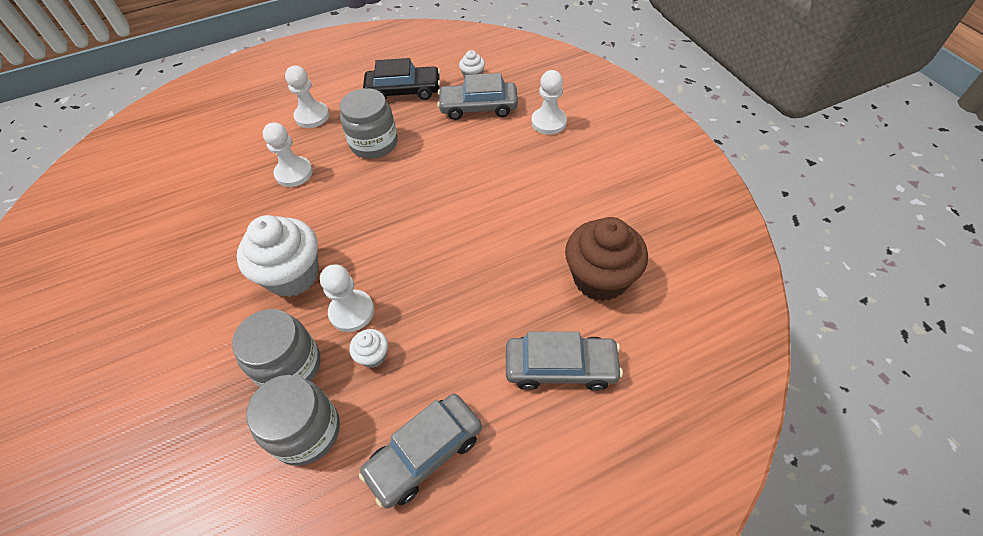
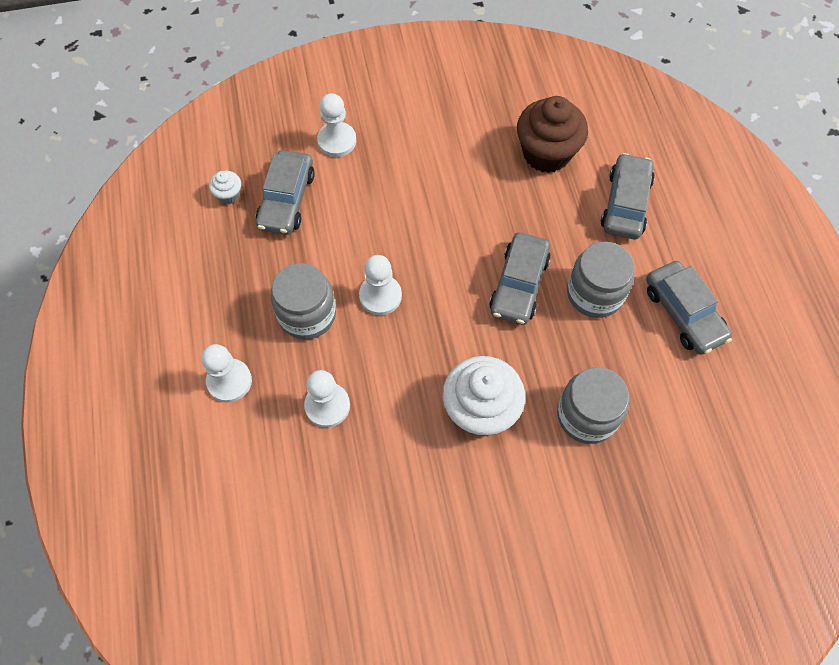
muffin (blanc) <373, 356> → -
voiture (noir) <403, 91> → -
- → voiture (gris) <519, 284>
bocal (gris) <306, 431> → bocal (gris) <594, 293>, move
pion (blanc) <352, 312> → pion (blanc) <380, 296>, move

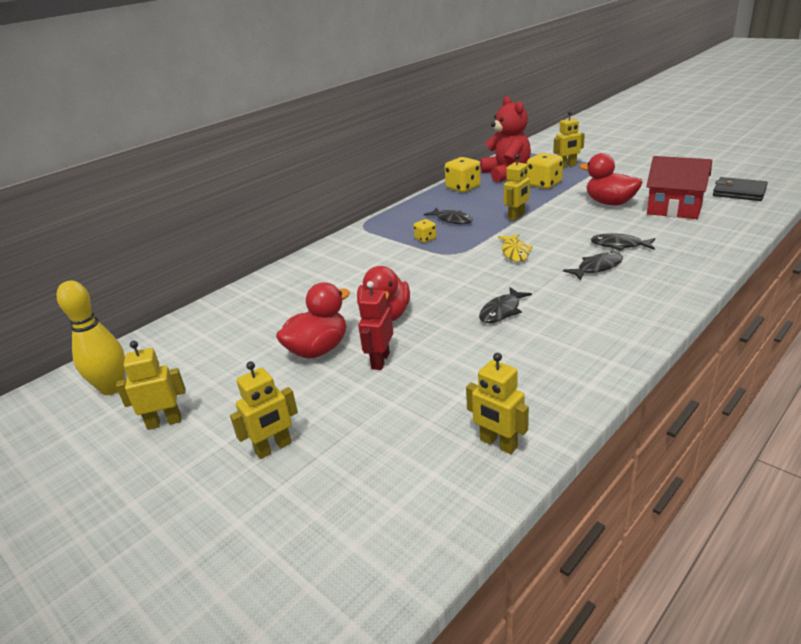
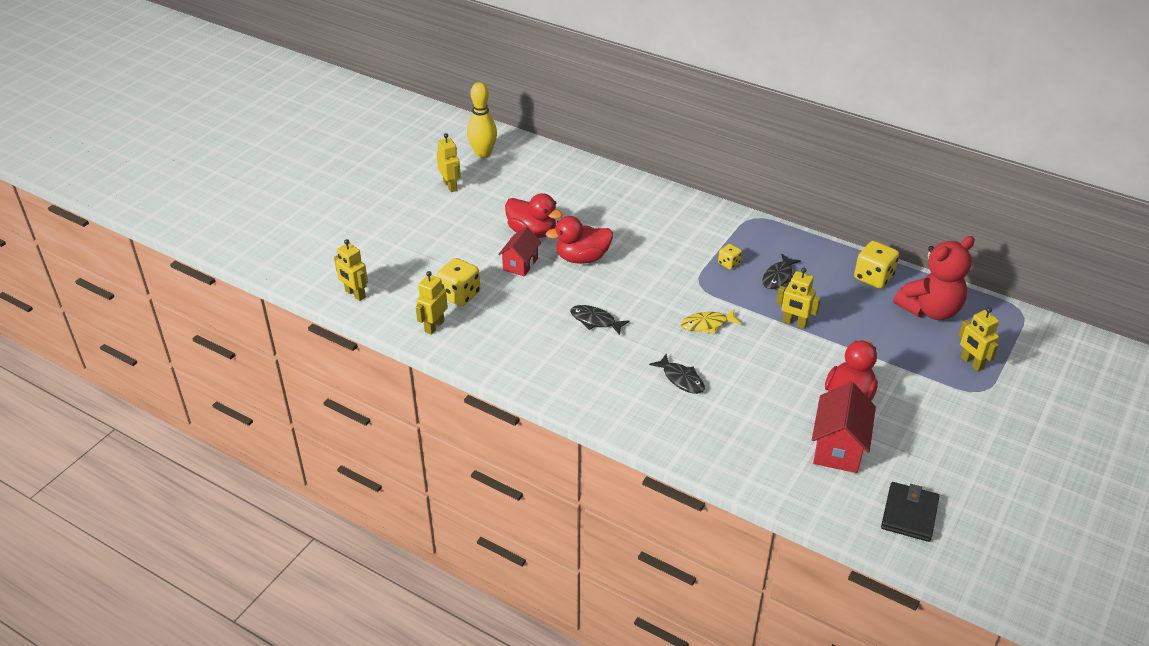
poisson (noir) <619, 245> → -
robot (jaune) <273, 448> → robot (jaune) <355, 294>, move
dé (jaune) <544, 184> → dé (jaune) <459, 295>, move
robot (rouge) <380, 361> → maison (rouge) <520, 264>

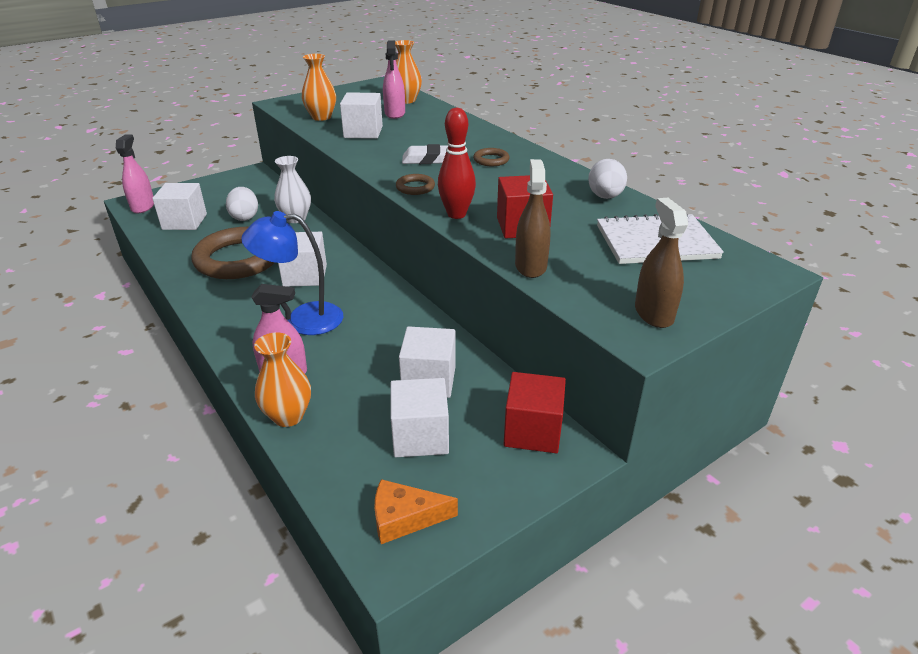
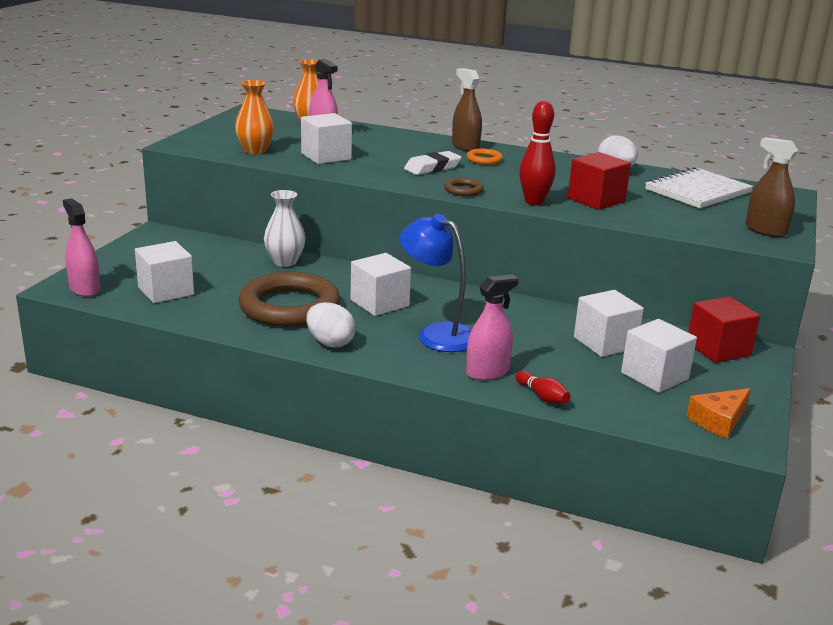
œuf (blanc) <245, 217> → œuf (blanc) <330, 343>, move
vaporisateur (marron) <530, 266> → vaporisateur (marron) <465, 147>, move
vase (orange) <288, 416> → quille (rouge) <542, 396>
anneau (marron) <491, 160> → anneau (orange) <484, 159>
lampe (bleu) <302, 319> → lampe (bleu) <436, 334>, 75 degrees clockwise

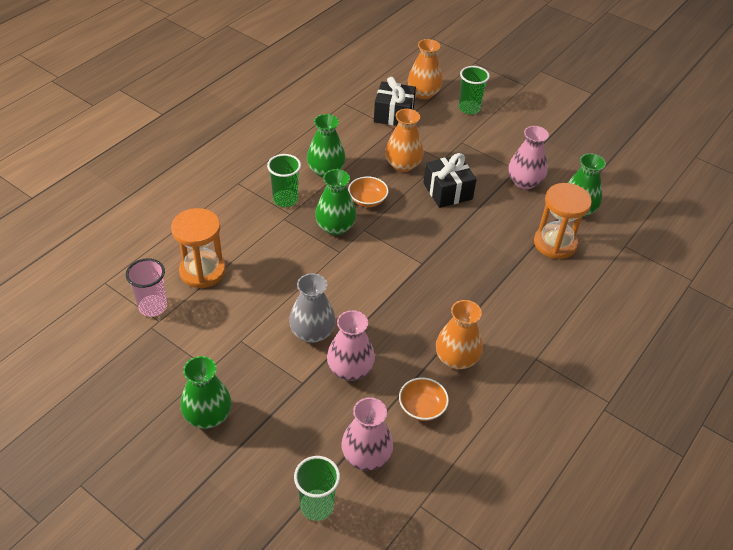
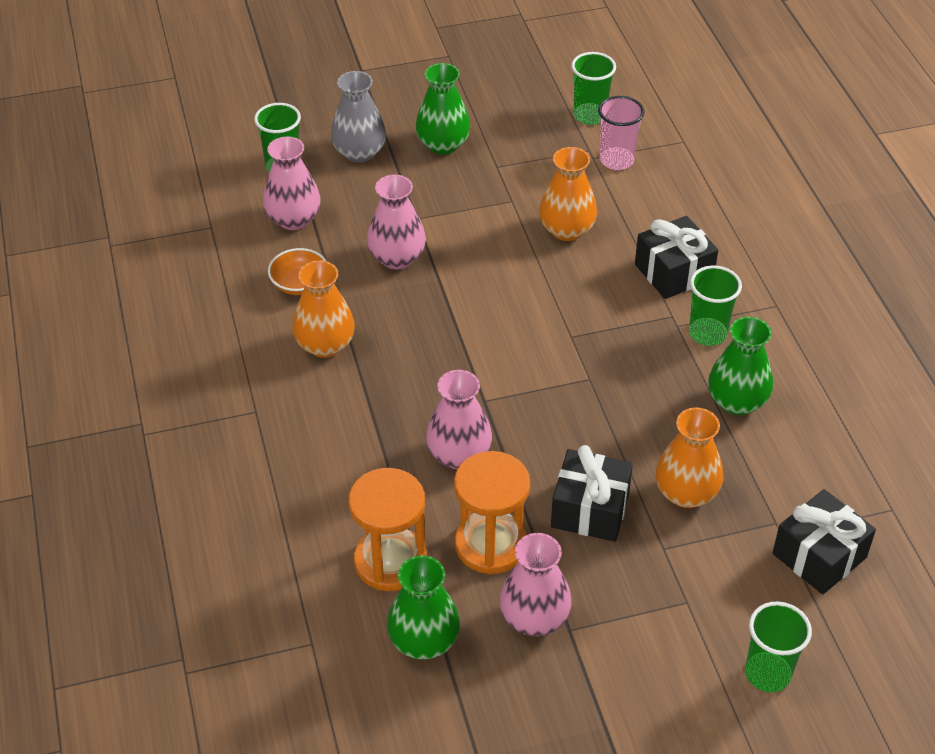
vase (vert) <335, 227> → -
bol (orange) <367, 200> → -
- → vase (rose) <459, 455>
- → gobelet (vert) <590, 115>
- → cadeau (noir) <673, 272>
sablier (orange) <202, 271> → sablier (orange) <490, 544>, move
vase (gris) <312, 332> → vase (gris) <359, 152>, move
vase (orange) <423, 93> → vase (orange) <566, 230>, move

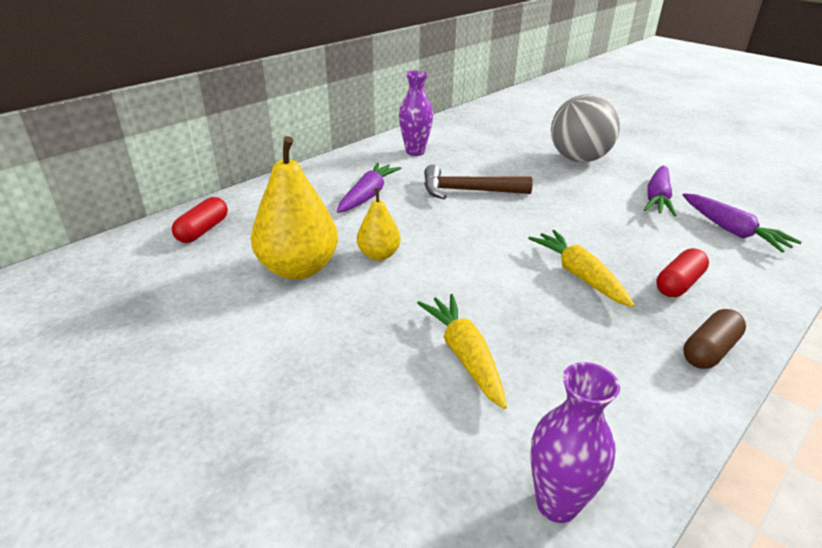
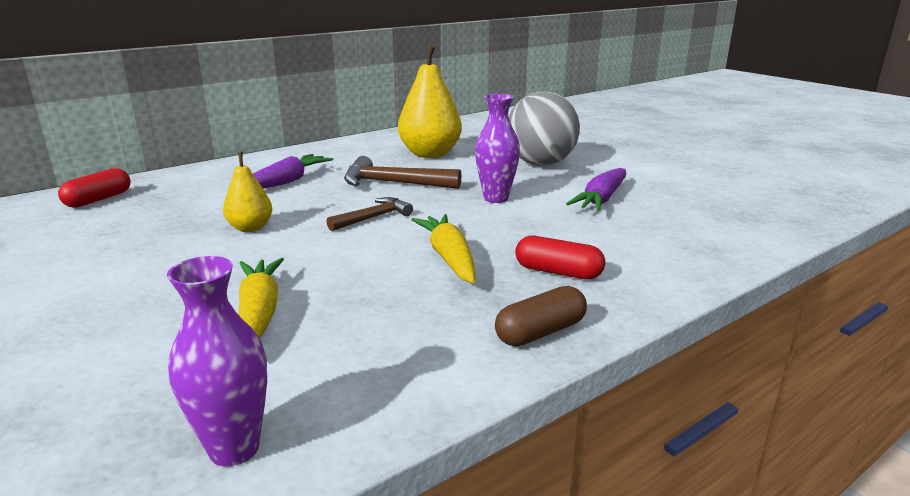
carotte (violet) <731, 231> → -
- → marteau (marron) <373, 218>
poire (jaune) <298, 269> → poire (jaune) <430, 154>, move
vase (violet) <415, 152> → vase (violet) <496, 198>, move
gélule (rouge) <678, 284> → gélule (rouge) <558, 272>, 60 degrees clockwise

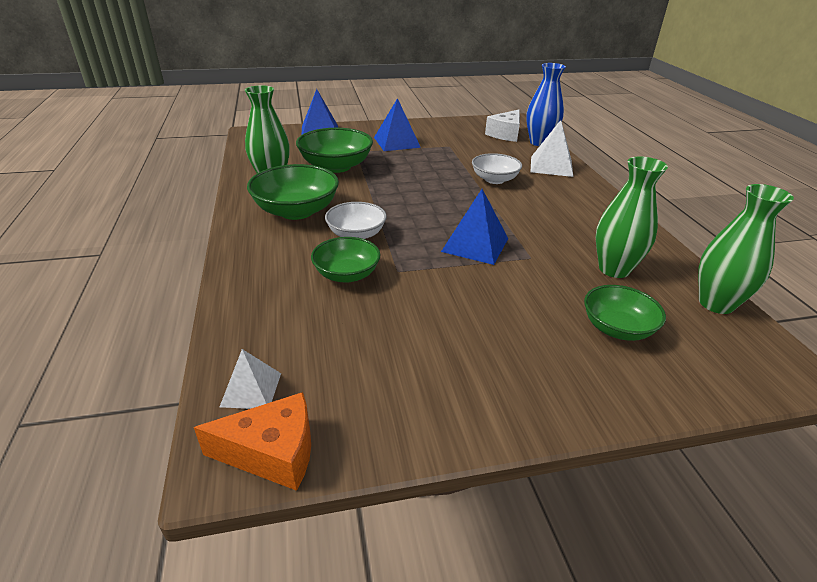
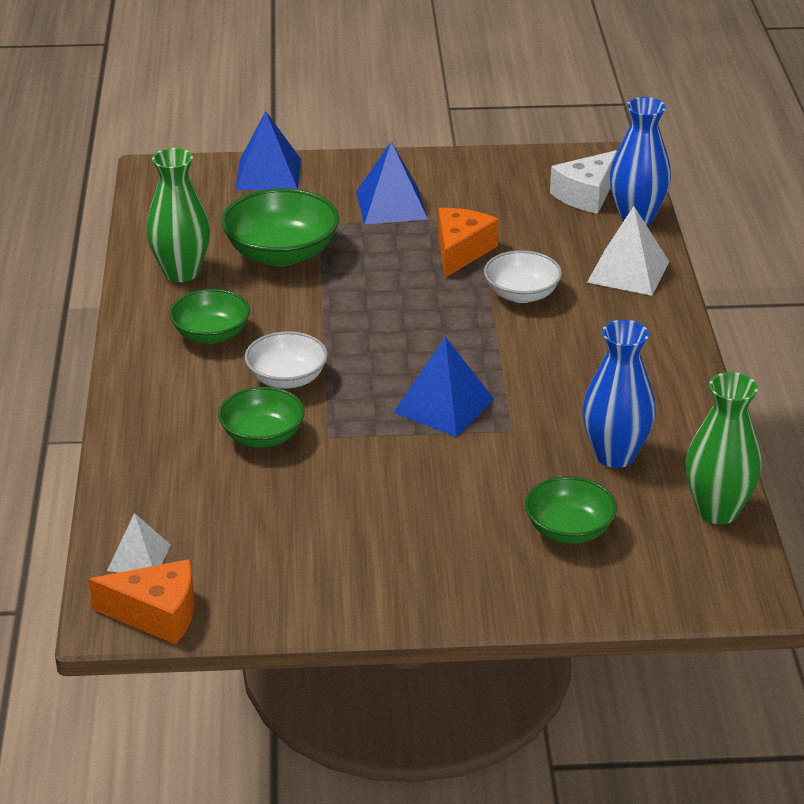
- → fromage (orange) <461, 251>
vase (vert) <614, 269> → vase (bleu) <615, 455>
bol (vert) <296, 211> → bol (vert) <211, 334>, x0.64

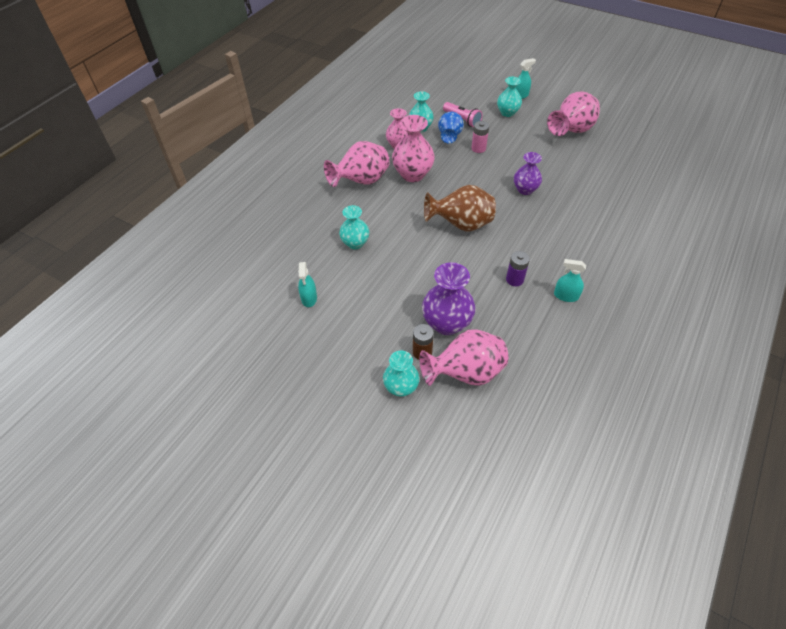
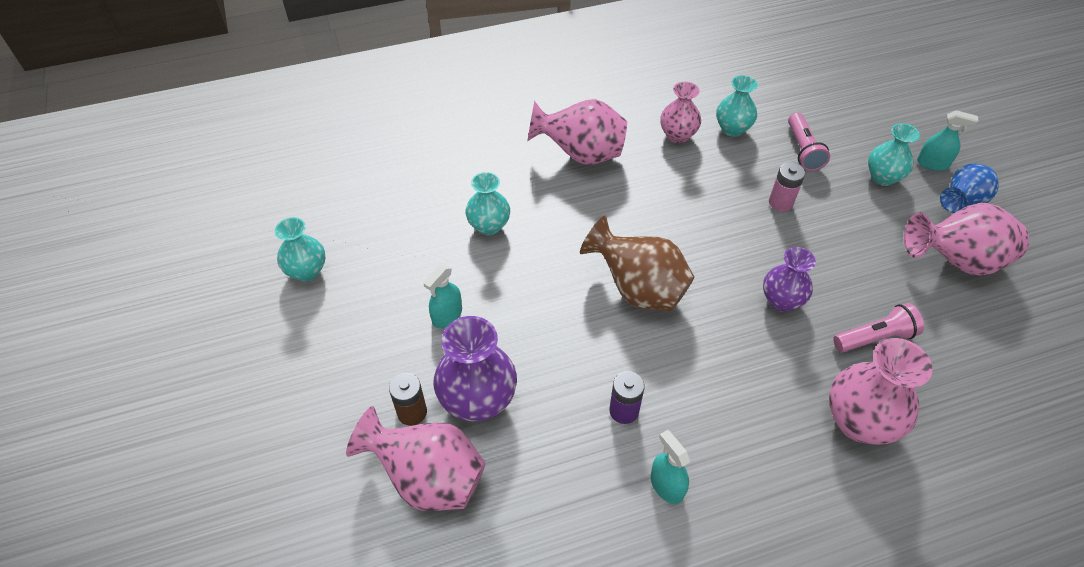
- → lampe de poche (rose) <875, 337>
vaporisateur (turquoise) <309, 298> → vaporisateur (turquoise) <447, 315>, move
vase (turquoise) <401, 387> → vase (turquoise) <307, 271>, move
vase (rose) <413, 174> → vase (rose) <859, 422>, move
vase (bleu) <449, 137> → vase (bleu) <961, 202>, move

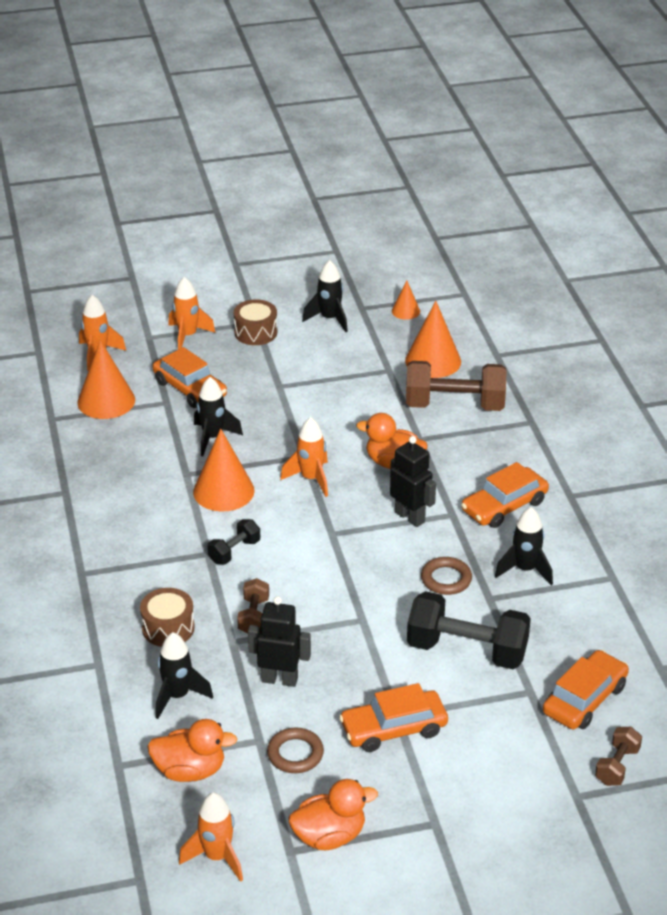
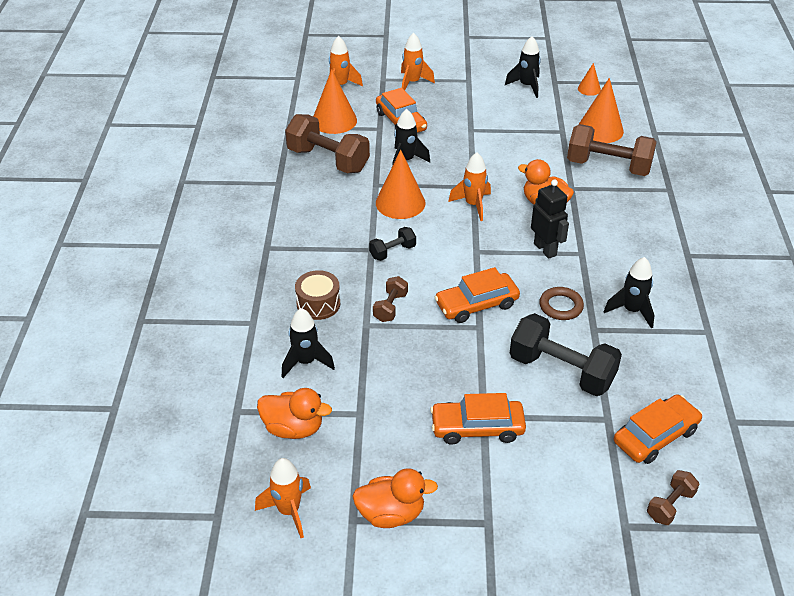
tambour (marron) <255, 332> → -
robot (noir) <279, 679> → -
anneau (marron) <295, 754> → -
- → haltère (marron) <328, 160>
voiture (orange) <504, 506> → voiture (orange) <476, 304>, move

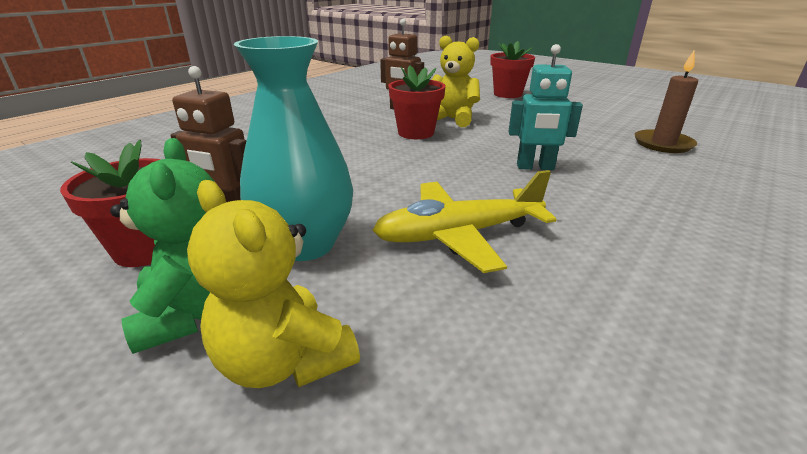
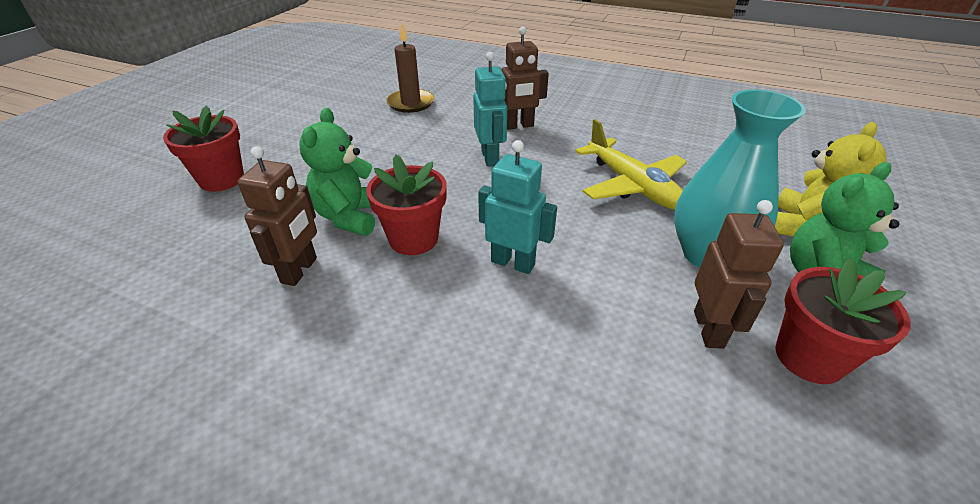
- → robot (turquoise) <513, 263>
- → robot (marron) <518, 126>
ours en peluche (jaune) <452, 119> → ours en peluche (vert) <350, 216>

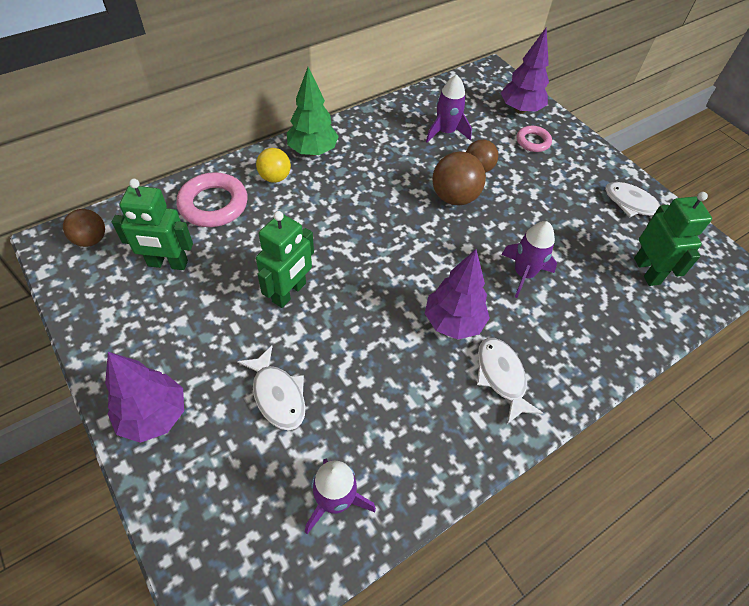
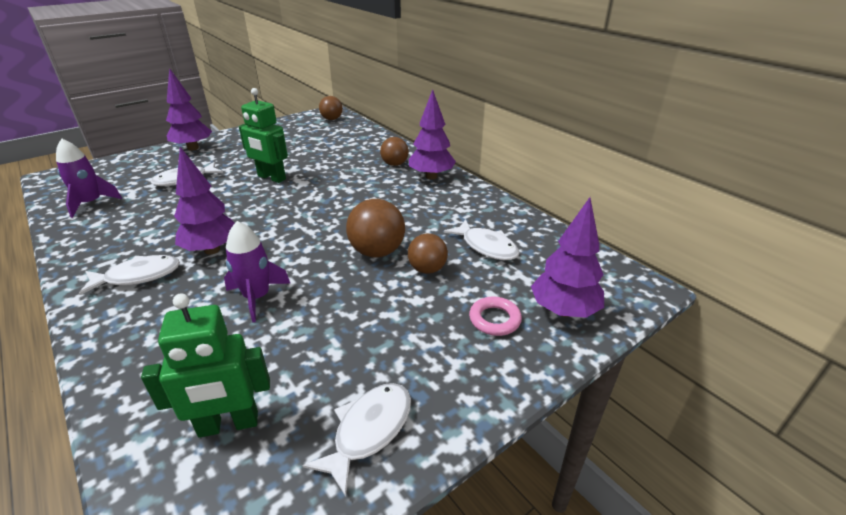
robot (vert) <168, 264> → -
anneau (rose) <213, 204> → -
fusée (violet) <446, 132> → poisson (blanc) <486, 246>
balle (jaune) <275, 177> → balle (marron) <394, 164>
arbre (vert) <312, 151> → arbre (violet) <431, 176>

